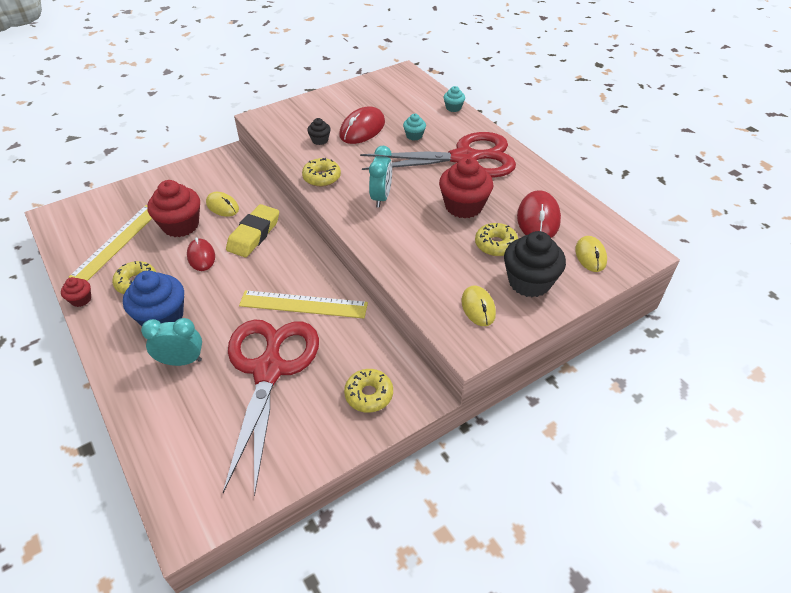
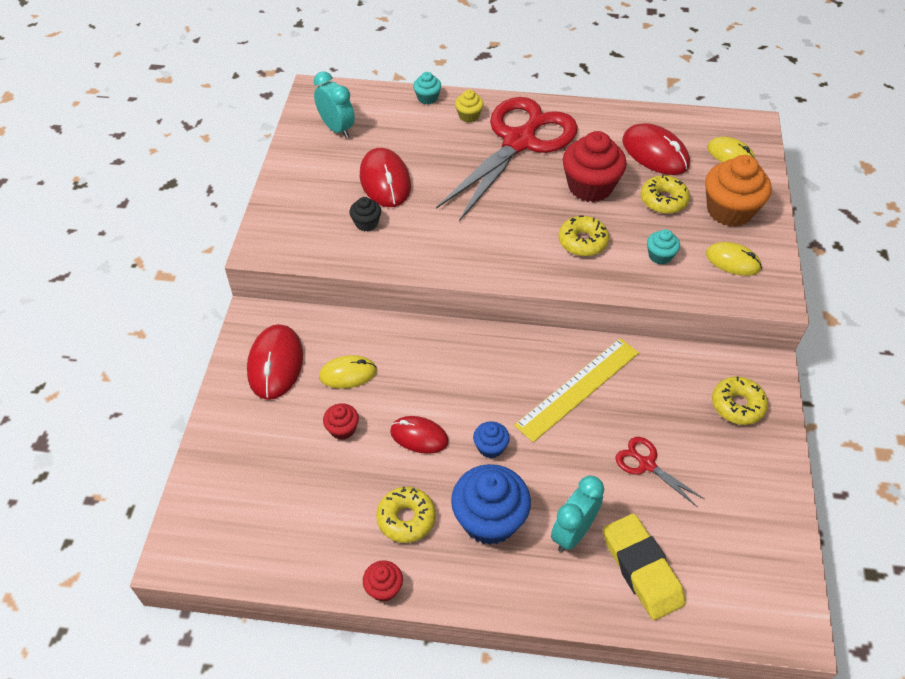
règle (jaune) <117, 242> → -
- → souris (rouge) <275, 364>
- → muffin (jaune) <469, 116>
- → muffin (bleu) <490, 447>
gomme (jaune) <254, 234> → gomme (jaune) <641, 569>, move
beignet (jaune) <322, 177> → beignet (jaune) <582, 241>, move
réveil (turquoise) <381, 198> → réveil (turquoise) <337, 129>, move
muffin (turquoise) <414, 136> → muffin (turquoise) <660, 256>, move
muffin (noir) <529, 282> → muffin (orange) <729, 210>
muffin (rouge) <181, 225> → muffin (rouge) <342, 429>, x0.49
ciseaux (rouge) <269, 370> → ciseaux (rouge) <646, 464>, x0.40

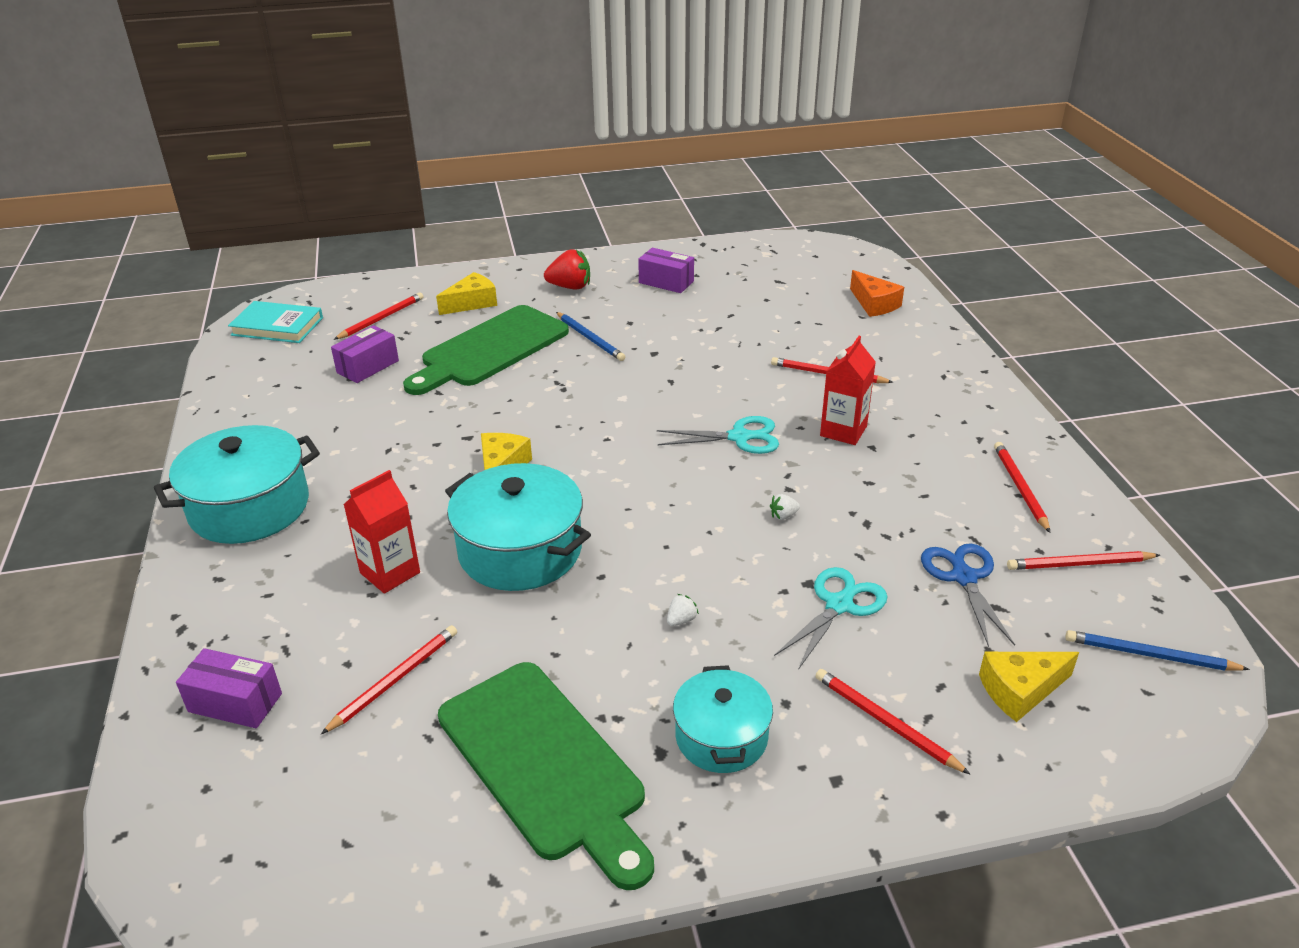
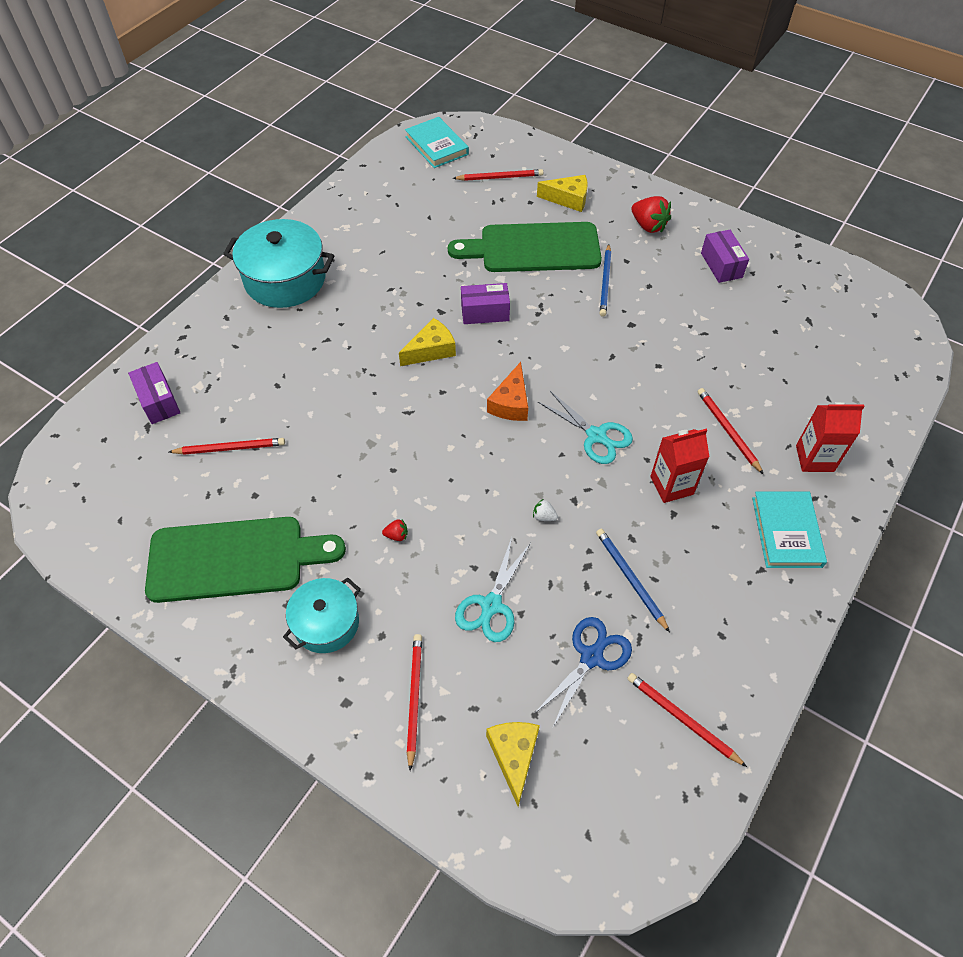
marmite (turquoise) <520, 550> → -
crayon (rouge) <1020, 488> → -
- → livre (turquoise) <786, 532>
boîte (violet) <368, 367> → boîte (violet) <485, 313>, move
brique de lait (rouge) <390, 573> → brique de lait (rouge) <814, 458>, move
fromage (orange) <874, 304> → fromage (orange) <511, 403>, move
crayon (bleu) <1150, 655> → crayon (bleu) <630, 579>, move
fraise (blanc) <681, 620> → fraise (rouge) <396, 535>
planche à découper (vert) <545, 765> → planche à découper (vert) <235, 559>, 105 degrees counterclockwise
ciseaux (turquoise) <839, 605> → ciseaux (turquoise) <491, 605>, 120 degrees clockwise
fromage (jaune) <1020, 690> → fromage (jaune) <514, 756>, 60 degrees clockwise

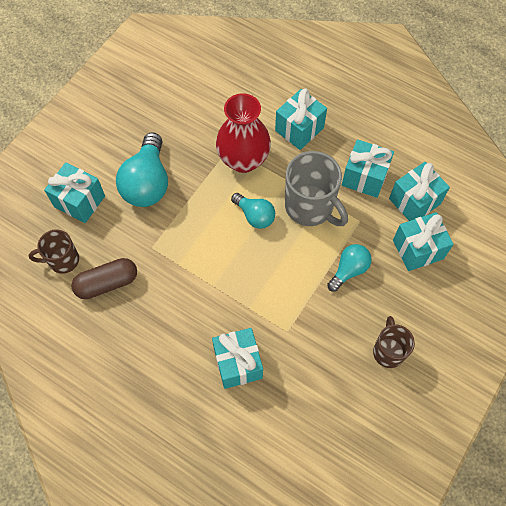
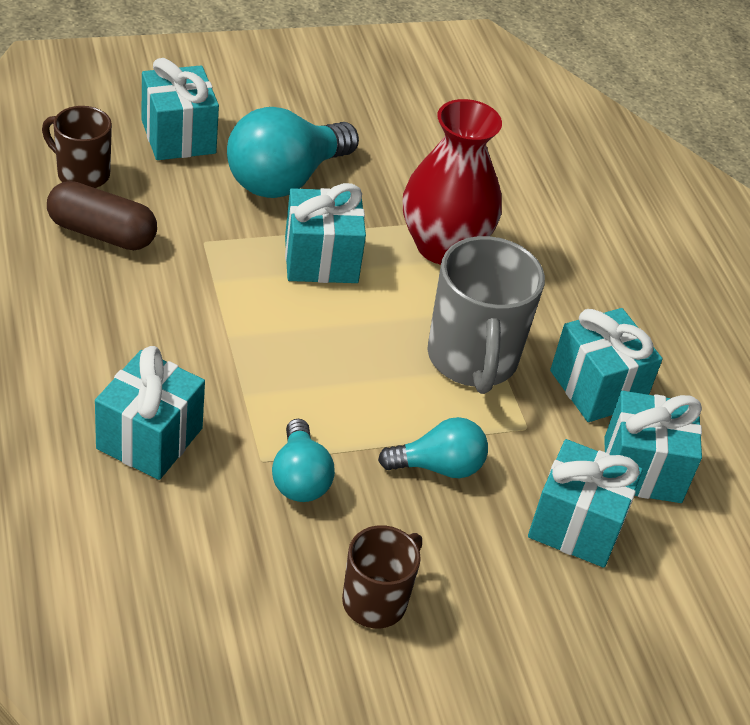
ampoule (turquoise) <255, 216> → ampoule (turquoise) <299, 478>, move
cadeau (turquoise) <299, 129> → cadeau (turquoise) <321, 260>, move

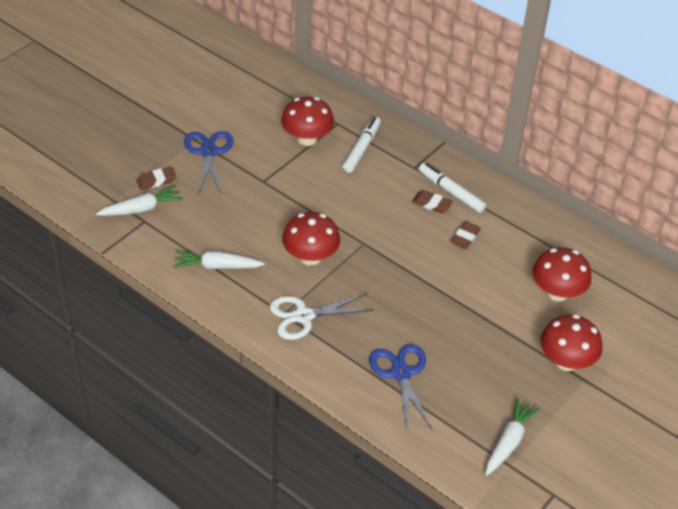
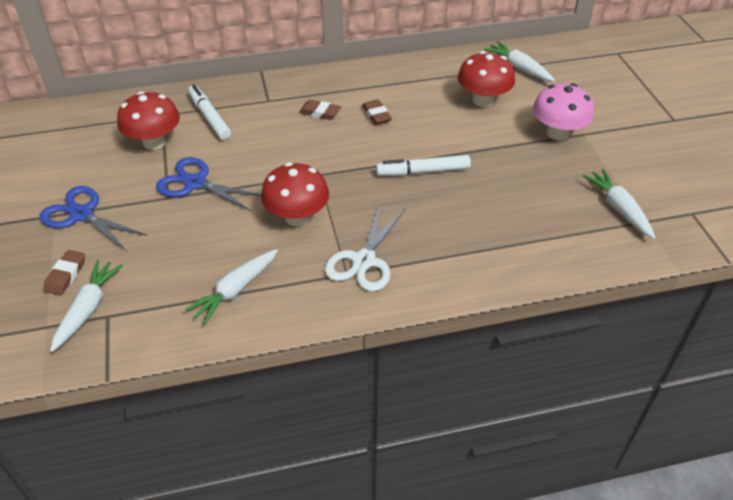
- → carotte (blanc) <519, 68>
ciseaux (bleu) <401, 373> → ciseaux (bleu) <195, 183>, move
feutre (blanc) <451, 192> → feutre (blanc) <423, 171>, move
champignon (rouge) <566, 361> → champignon (rose) <557, 133>
gomme (marron) <432, 204> → gomme (marron) <320, 113>, 45 degrees clockwise

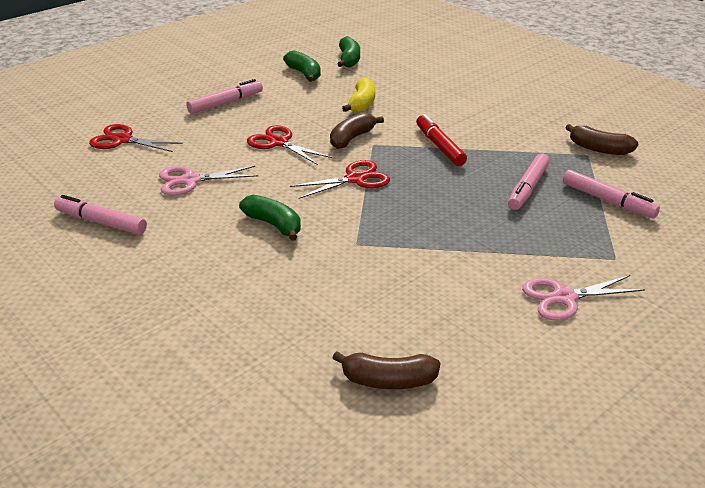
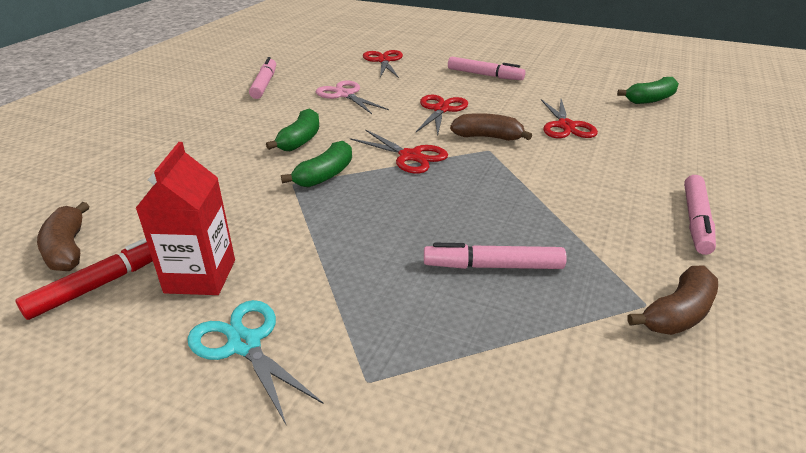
- → brique de lait (rouge) <200, 276>
banane (vert) <304, 74> → banane (vert) <325, 175>, move
feutre (rouge) <439, 146> → feutre (rouge) <102, 284>, move
feutre (rose) <608, 201> → feutre (rose) <696, 221>, move
banane (jaune) <362, 104> → ciseaux (rouge) <566, 126>
ciseaux (rose) <564, 298> → ciseaux (turquoise) <244, 344>
banane (marron) <599, 149> → banane (marron) <678, 313>, 135 degrees counterclockwise

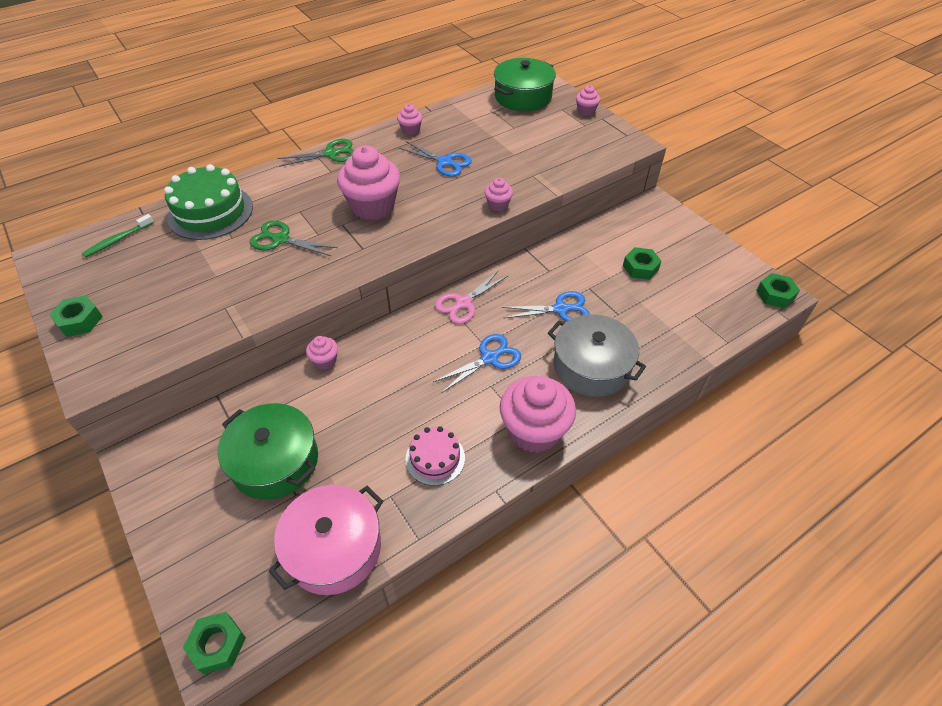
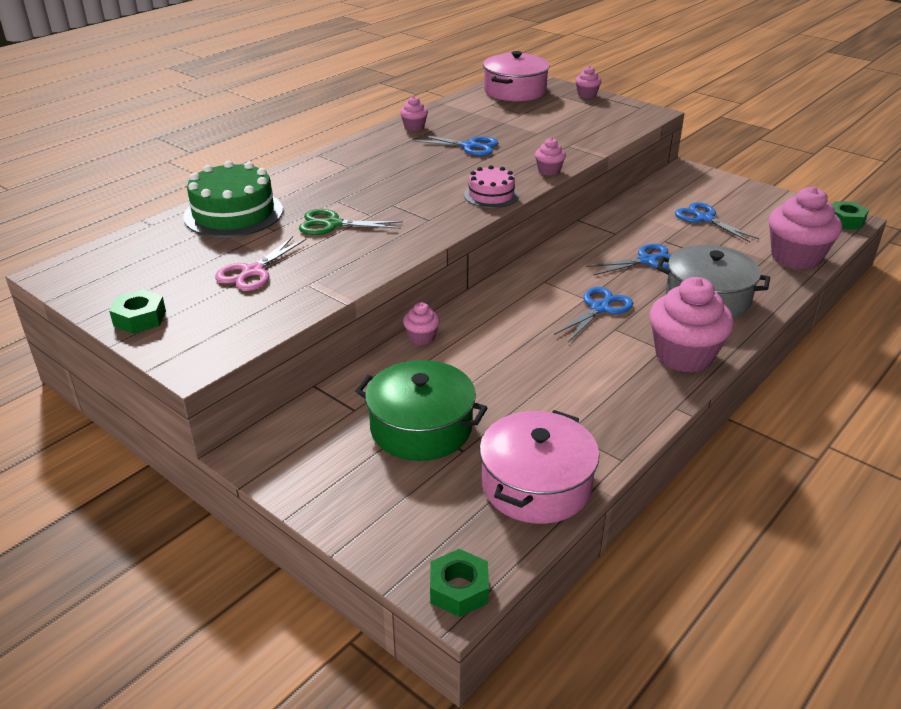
brosse à dents (vert) <117, 240> → -
ciseaux (vert) <331, 154> → -
muffin (rose) <373, 206> → muffin (rose) <796, 257>, move
gâteau (rose) <435, 458> → gâteau (rose) <491, 195>, move
ciseaux (rose) <463, 303> → ciseaux (rose) <253, 272>, move
écrou (vert) <640, 267> → ciseaux (bleu) <704, 219>
marmite (vert) <523, 97> → marmite (rose) <515, 91>

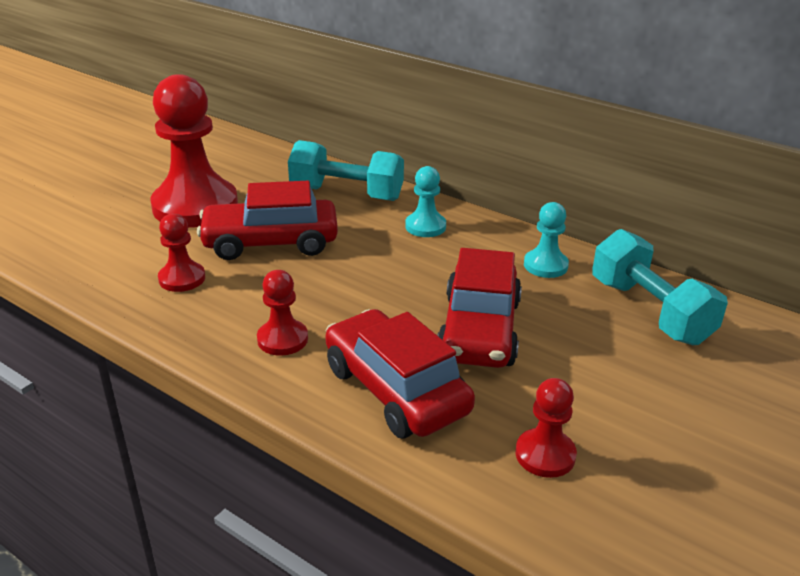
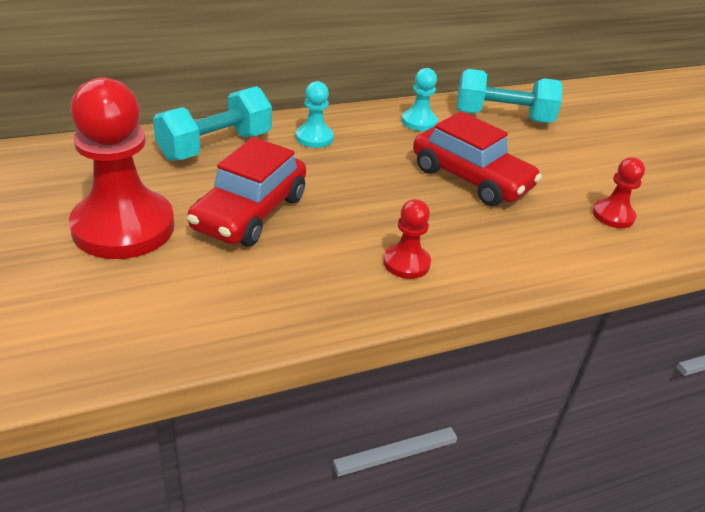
pion (rouge) <182, 278> → -
voiture (rouge) <395, 390> → -

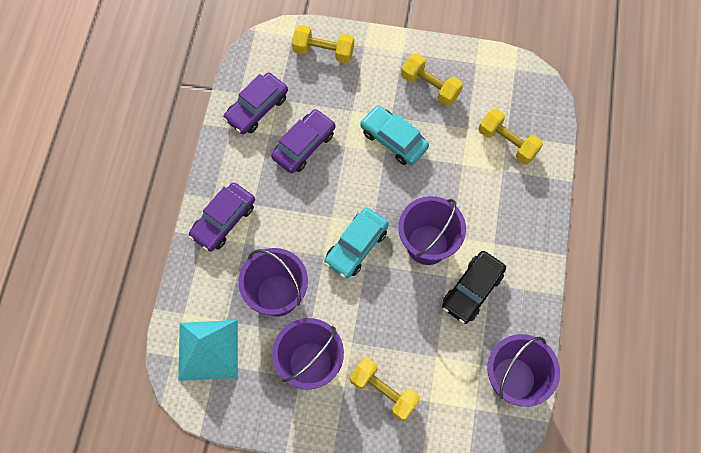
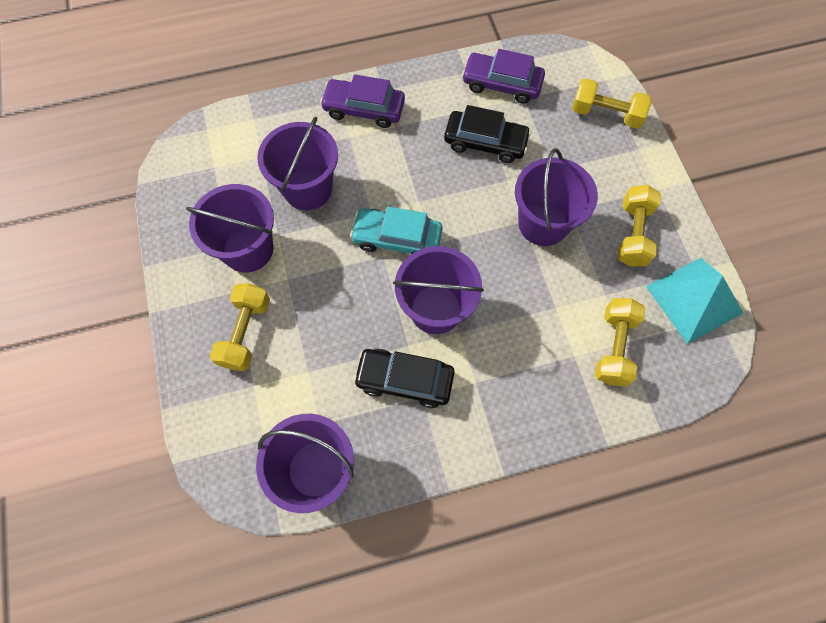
pyramide (turquoise) <208, 349> → pyramide (turquoise) <694, 299>, move
voiture (turquoise) <393, 140> → seau (violet) <543, 223>
voiture (violet) <304, 145> → voiture (noir) <485, 142>
haltère (jaune) <323, 51> → haltère (jaune) <606, 114>, 60 degrees counterclockwise

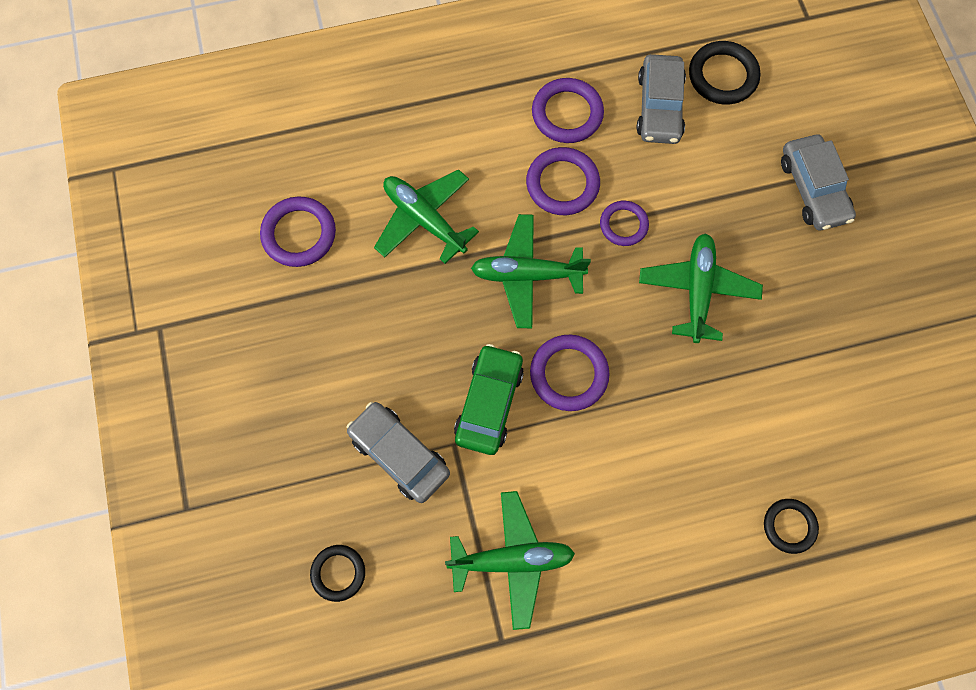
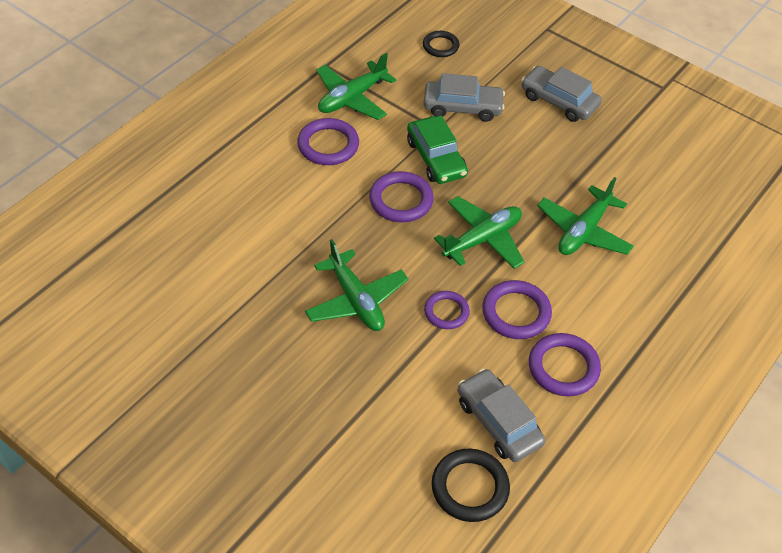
anneau (noir) <789, 526> → -
anneau (violet) <299, 234> → anneau (violet) <328, 145>, move
voiture (gris) <813, 189> → voiture (gris) <559, 101>, move
avion (vert) <424, 219> → avion (vert) <583, 231>, 120 degrees clockwise

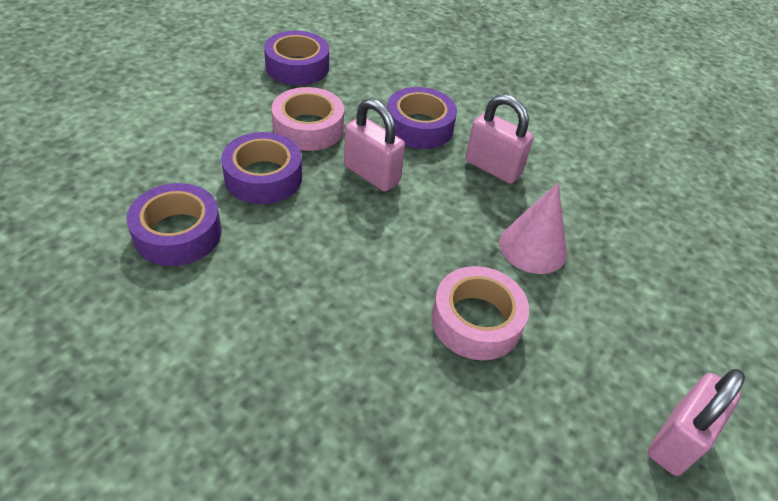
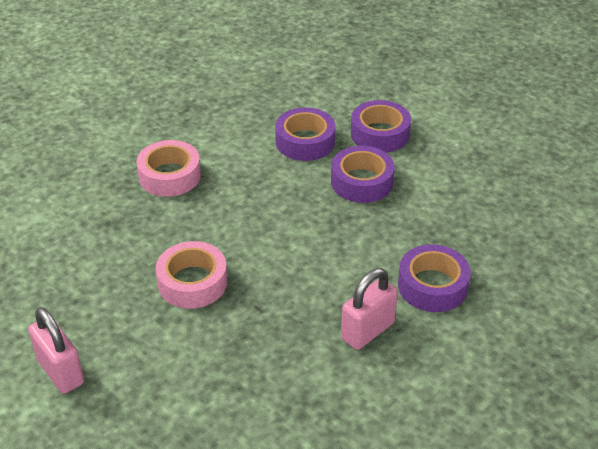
cadenas (rose) <371, 174> → -
cône (rose) <533, 247> → -
ruban adhésif (violet) <297, 67> → ruban adhésif (violet) <380, 134>, move
ruban adhésif (rose) <308, 128> → ruban adhésif (rose) <170, 176>, move

